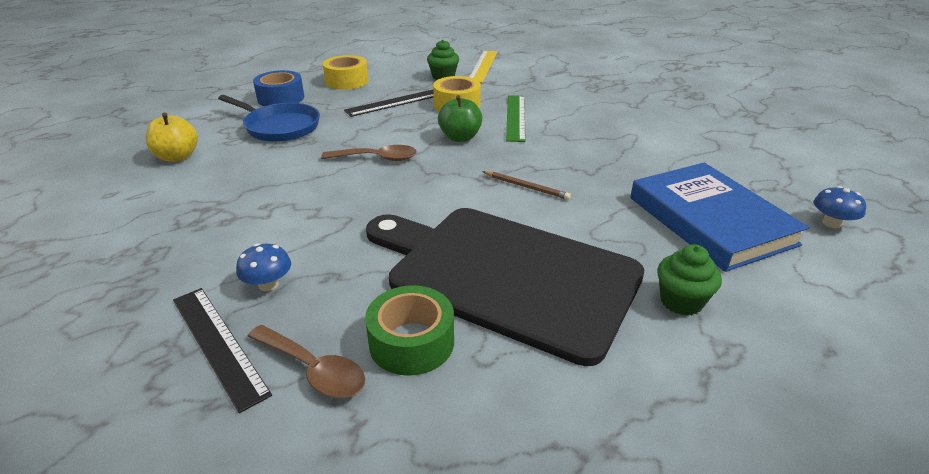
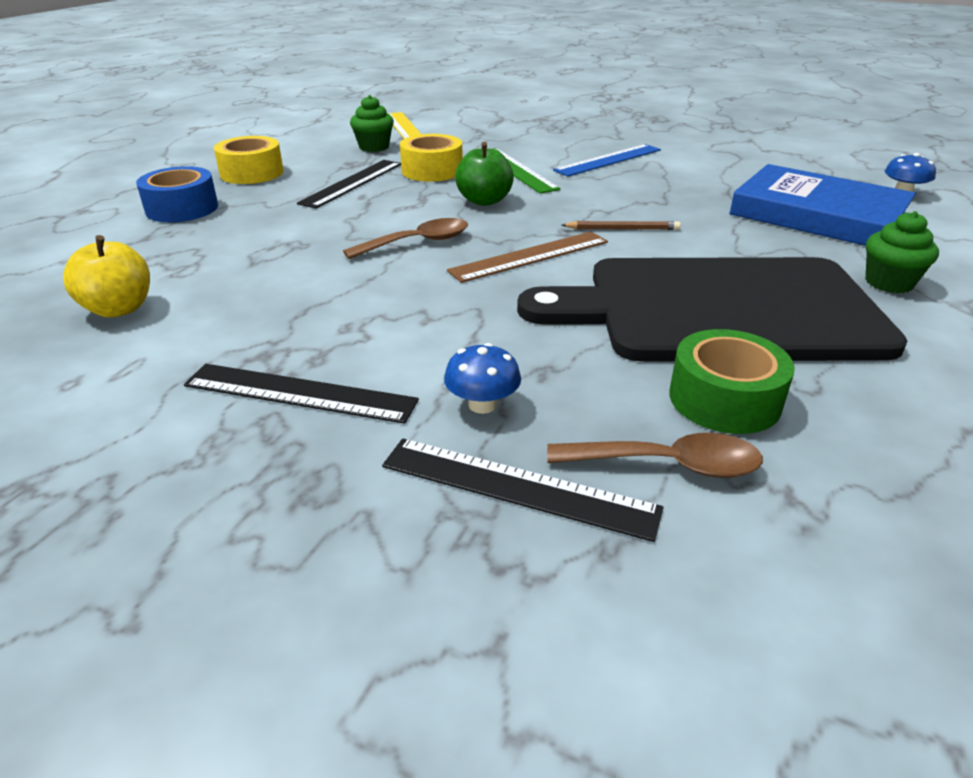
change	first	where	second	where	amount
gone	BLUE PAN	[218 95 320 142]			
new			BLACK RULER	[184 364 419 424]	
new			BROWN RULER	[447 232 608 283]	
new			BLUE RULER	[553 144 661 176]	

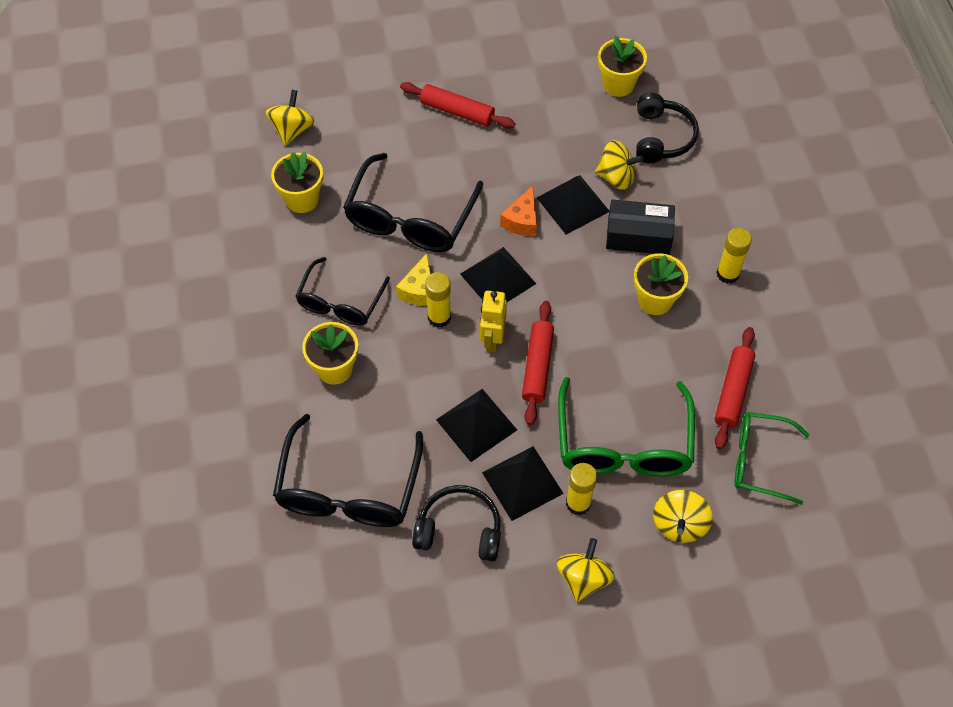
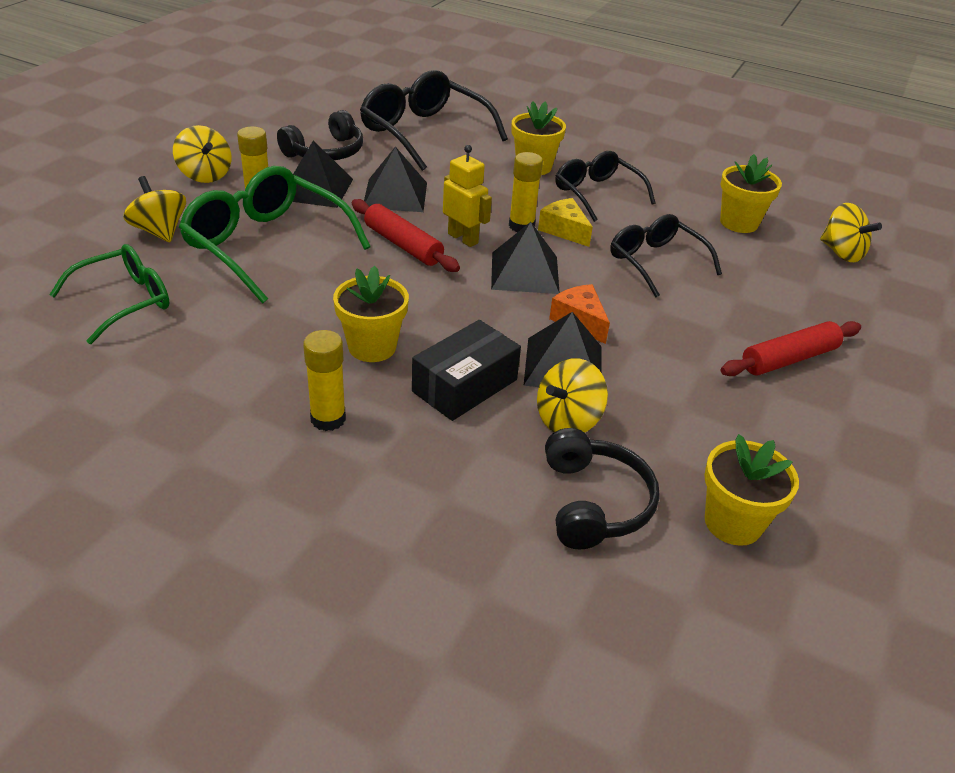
change	first	where	second	where	amount
scaled	BLACK GLASSES	[343 153 483 252]		[610 214 722 298]	x0.64
rotated	BLACK HEADPHONES	[636 93 699 164]		[545 428 660 550]	135 degrees counterclockwise
gone	RED ROLLING PIN	[715 327 755 450]			

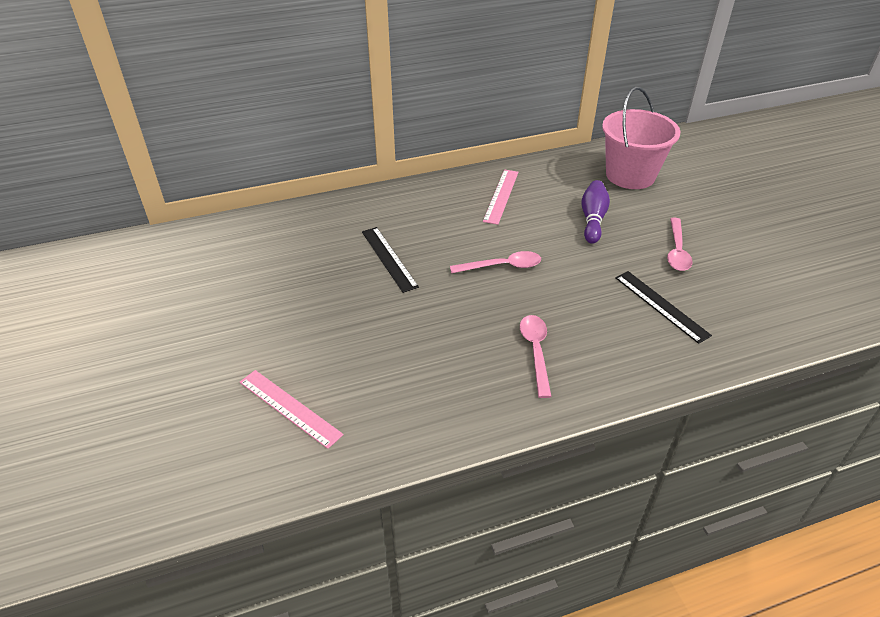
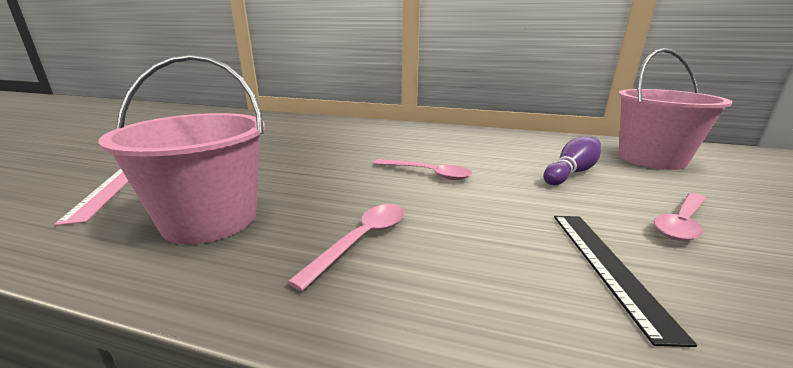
change	first	where	second	where	amount
gone	BLACK RULER	[362 227 419 293]			
gone	PINK RULER	[483 169 519 225]			
new			PINK BUCKET	[98 54 265 244]	

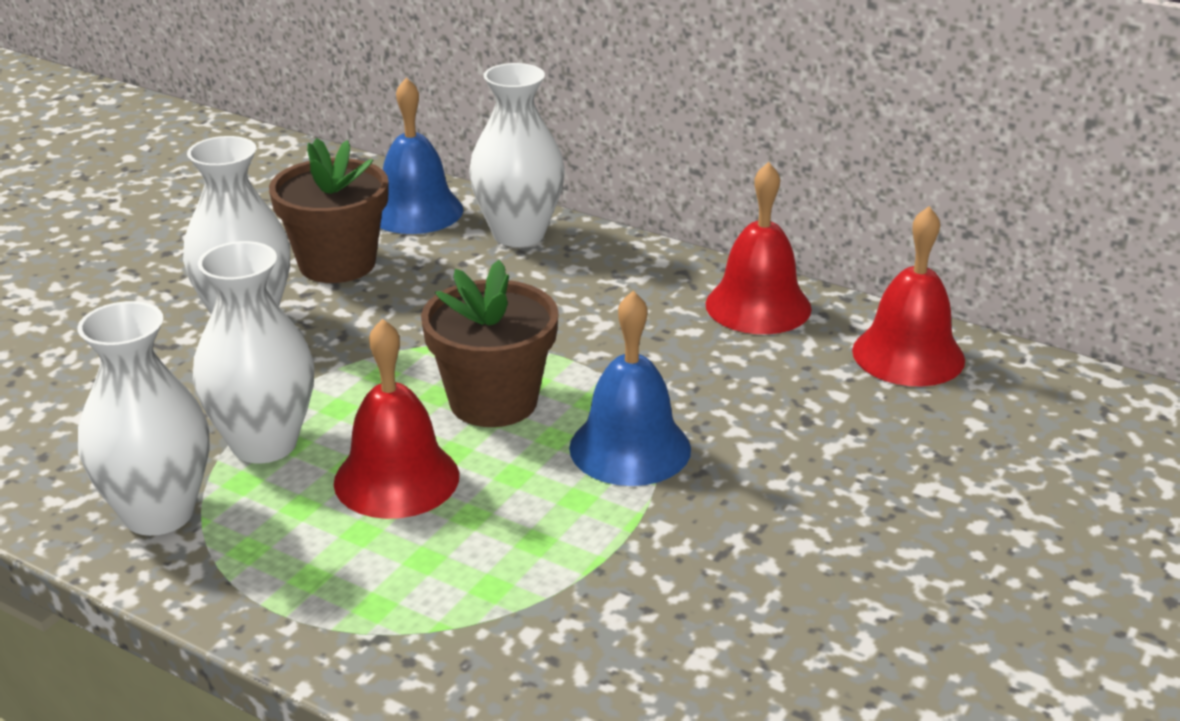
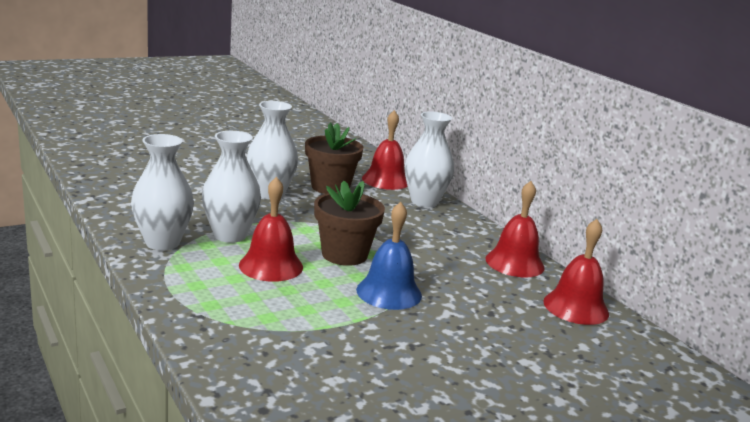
change	first	where	second	where	amount
repainted	BLUE BELL	[380 77 463 234]	RED BELL	[362 110 408 190]	

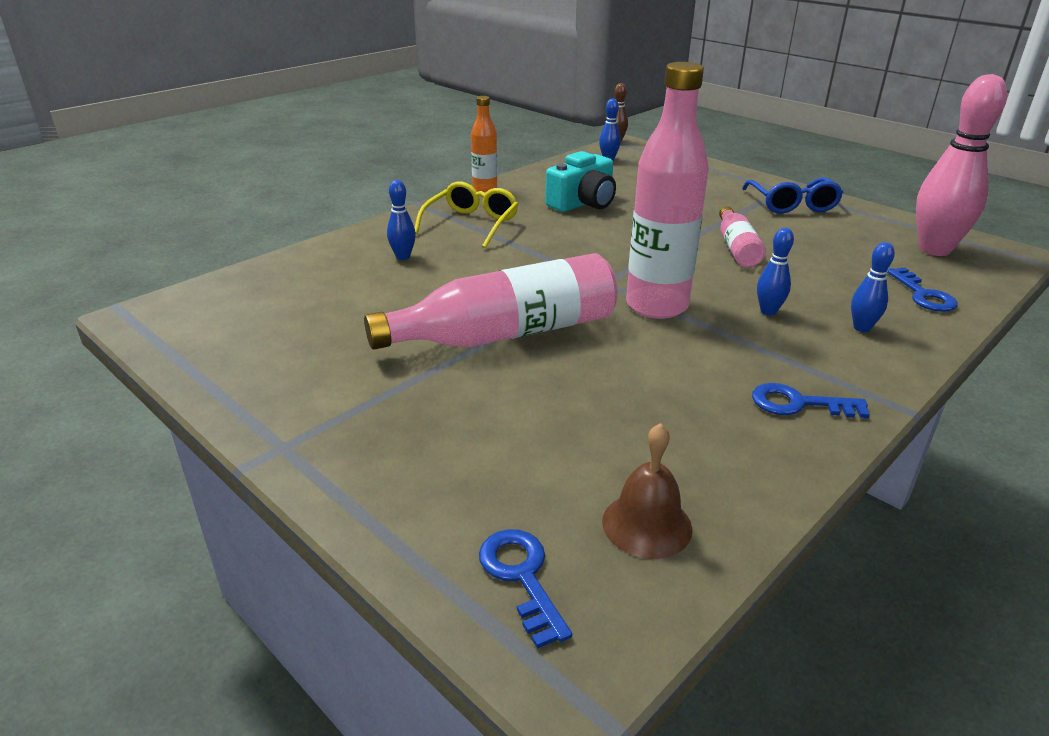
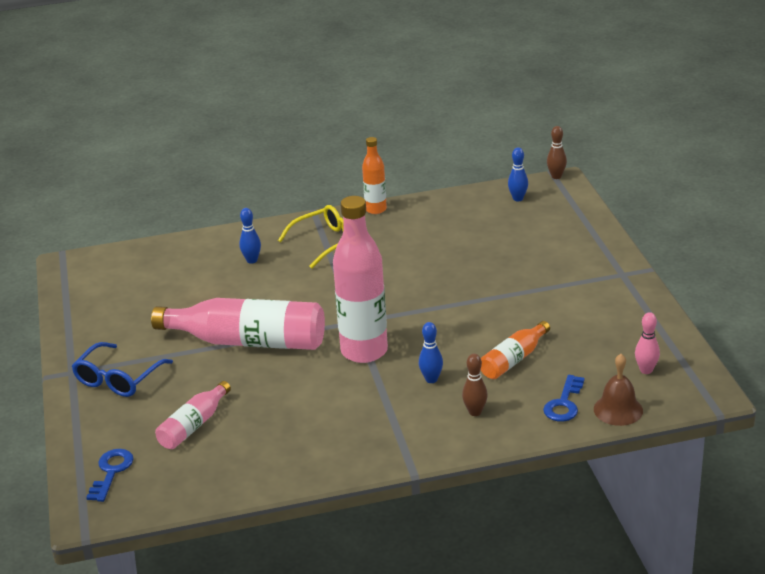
change	first	where	second	where	amount
gone	TURQUOISE CAMERA	[545 151 616 212]			
shifted	BROWN BELL	[602 423 692 559]		[594 354 643 426]	
shifted	PINK BOTTLE	[719 206 766 267]		[155 381 231 449]	
shifted	BLUE GLASSES	[742 178 844 214]		[72 342 173 397]	
gone	BLUE KEY	[752 383 870 418]			
repainted	BLUE BOWLING PIN	[851 242 895 332]	BROWN BOWLING PIN	[462 354 488 416]	
scaled	PINK BOWLING PIN	[916 74 1007 256]		[635 312 660 374]	x0.46
new			ORANGE BOTTLE	[480 321 550 379]	

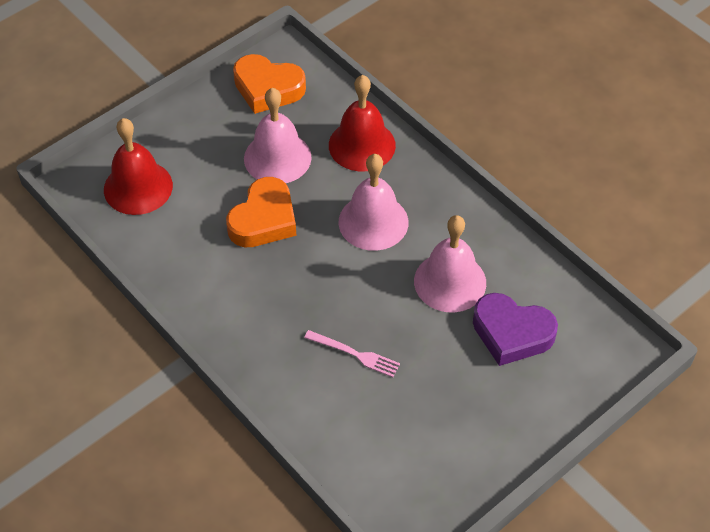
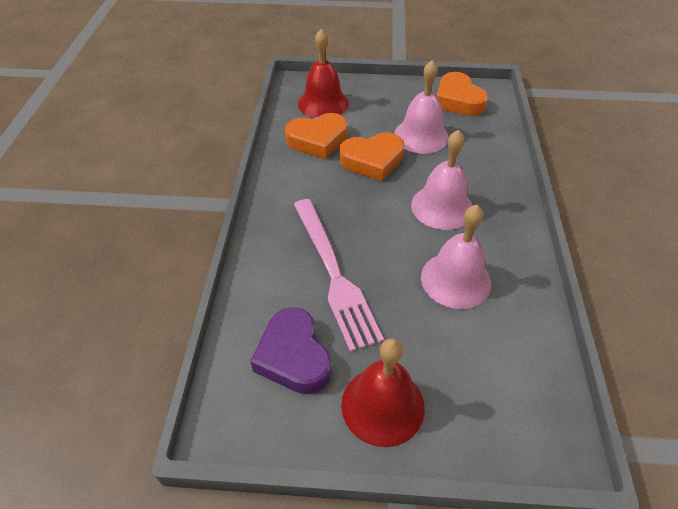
change	first	where	second	where	amount
scaled	PINK FORK	[304 330 400 377]		[294 199 384 352]	x2.11
shifted	RED BELL	[329 75 396 171]		[341 338 425 447]	
shifted	PURPLE HEART	[473 293 558 366]		[250 307 331 394]	
new			ORANGE HEART	[285 113 348 160]	

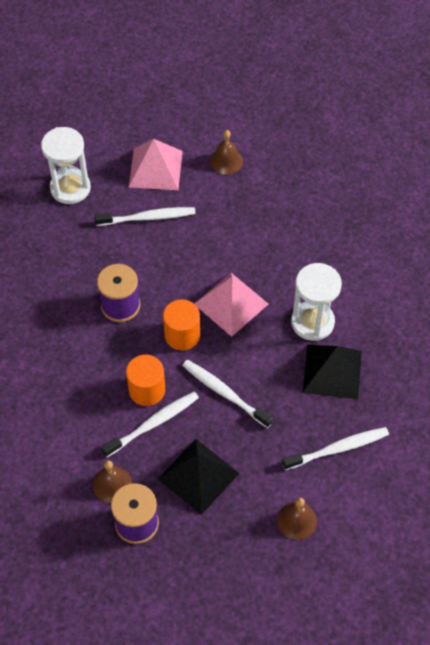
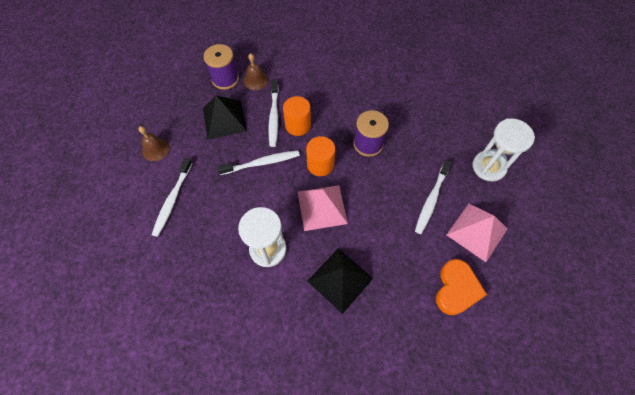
change	first	where	second	where	amount
swapped	BROWN BELL	[210 130 243 175]	ORANGE HEART	[436 259 487 315]	
shifted	BLACK PYRAMID	[302 345 362 399]		[307 248 373 314]	

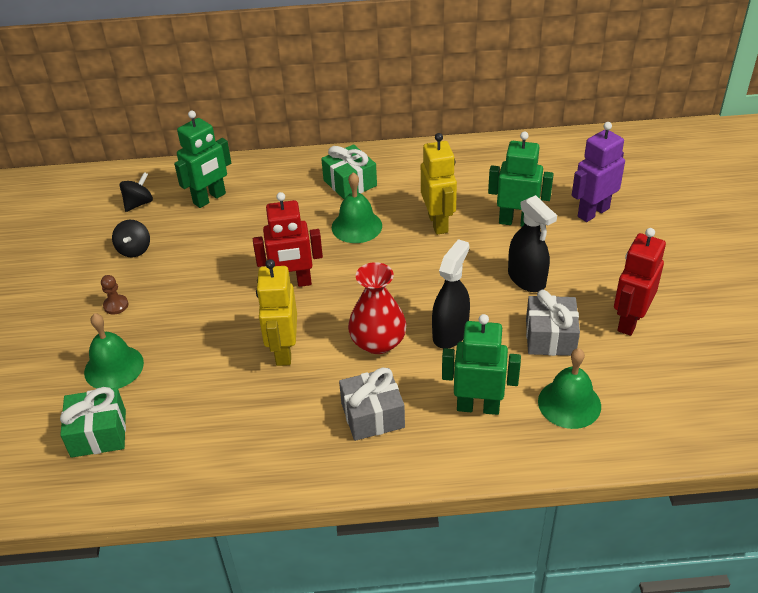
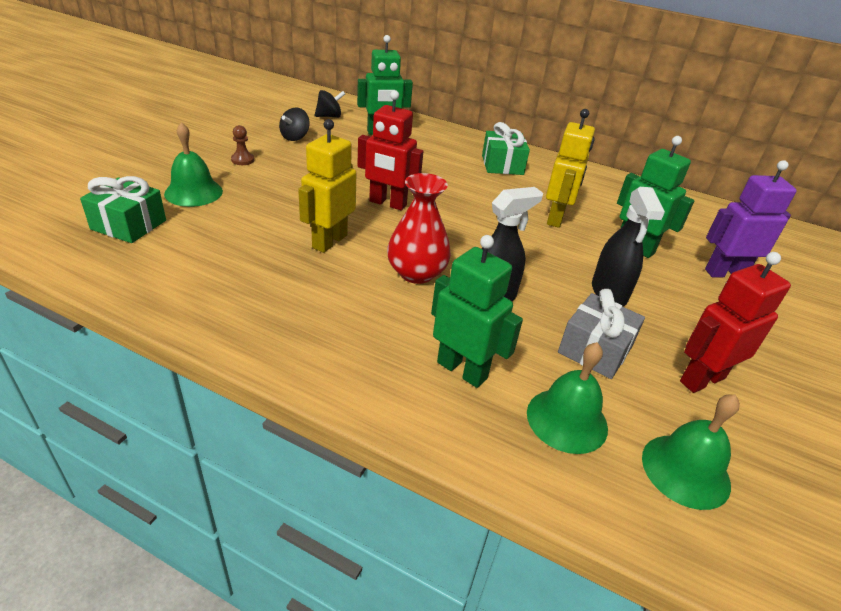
change	first	where	second	where	amount
shifted	GREEN BELL	[332 172 382 243]		[642 394 740 510]	
gone	GREY GIFT	[339 367 405 441]			

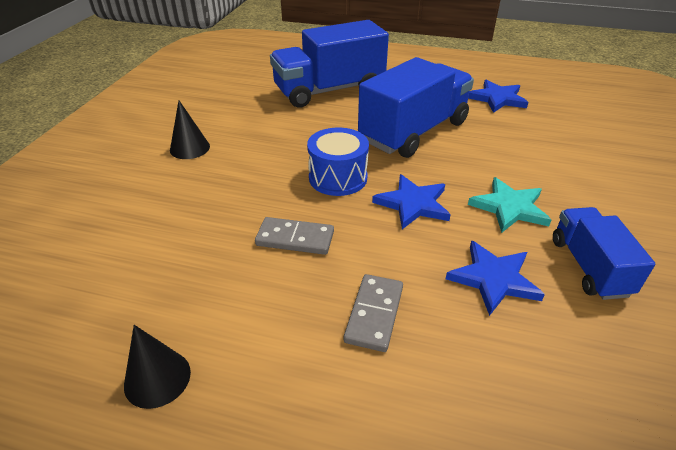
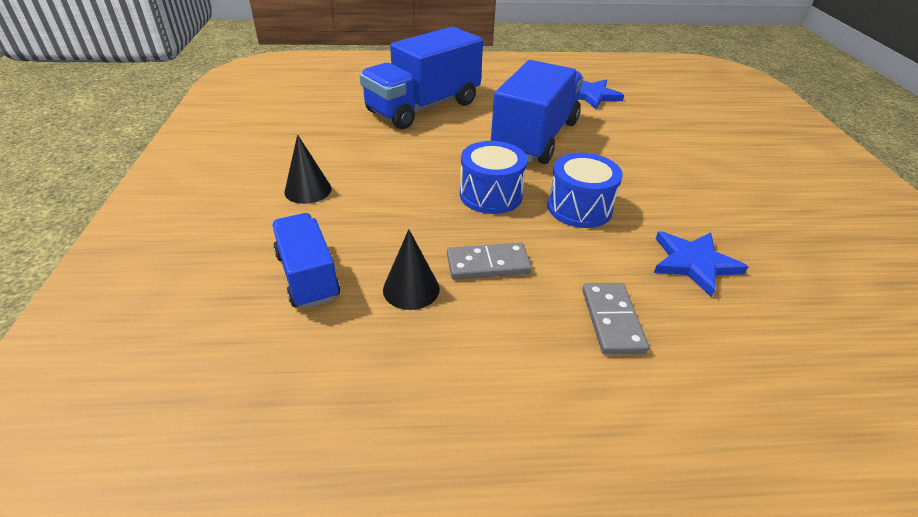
change	first	where	second	where	amount
shifted	BLACK CONE	[124 325 191 409]		[383 229 440 310]	
swapped	BLUE STAR	[372 174 451 229]	BLUE DRUM	[548 153 623 228]	
gone	TURQUOISE STAR	[468 177 551 233]			
shifted	BLUE TRUCK	[553 207 655 300]		[272 213 340 309]	

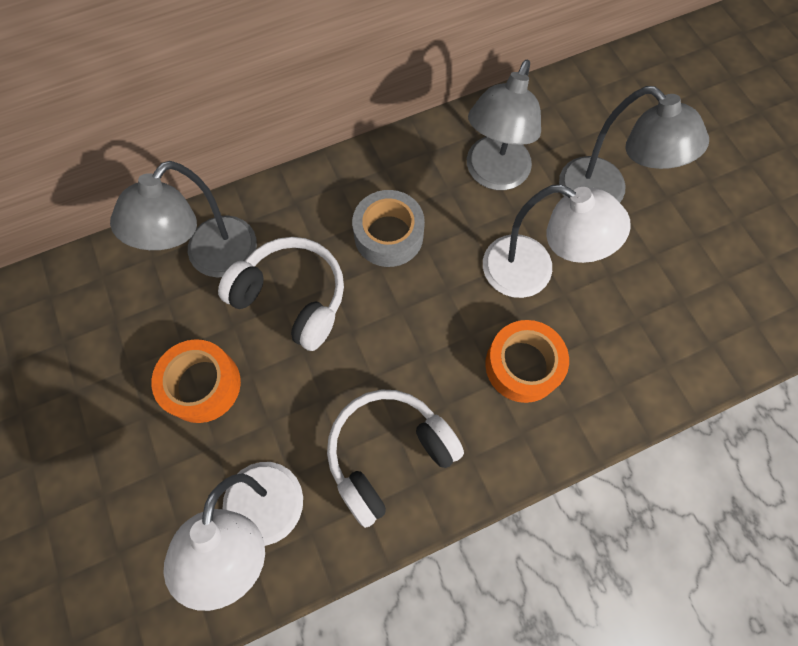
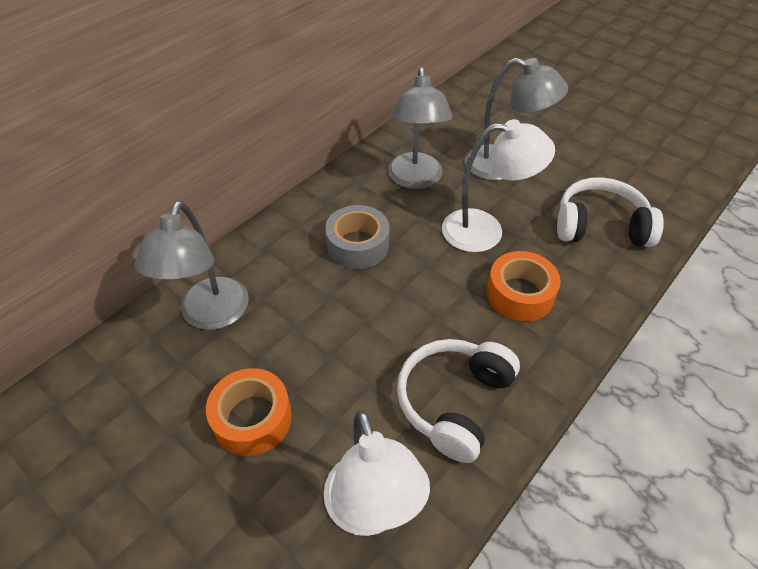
change	first	where	second	where	amount
shifted	WHITE HEADPHONES	[218 237 344 351]		[557 177 664 247]	

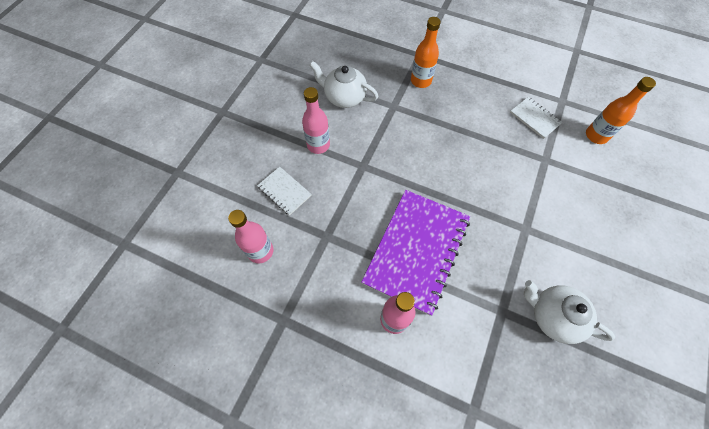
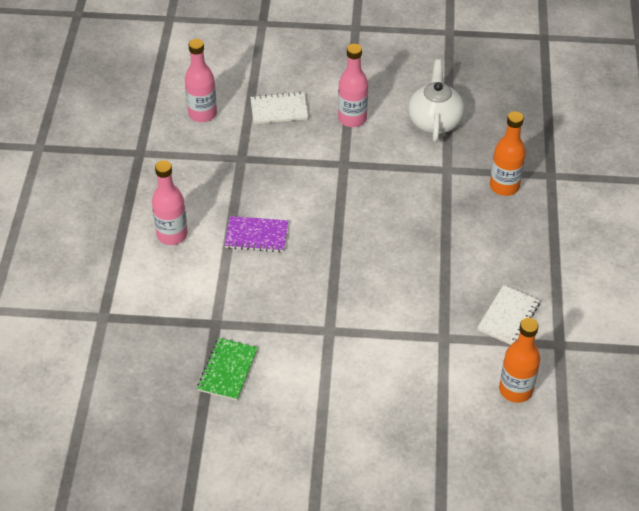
change	first	where	second	where	amount
rotated	WHITE NOTEBOOK	[257 166 312 216]		[250 92 308 124]	60 degrees clockwise
scaled	PURPLE NOTEBOOK	[361 190 470 316]		[225 216 288 252]	x0.46
swapped	WHITE TEAPOT	[524 280 615 344]	GREEN NOTEBOOK	[197 338 258 400]	

